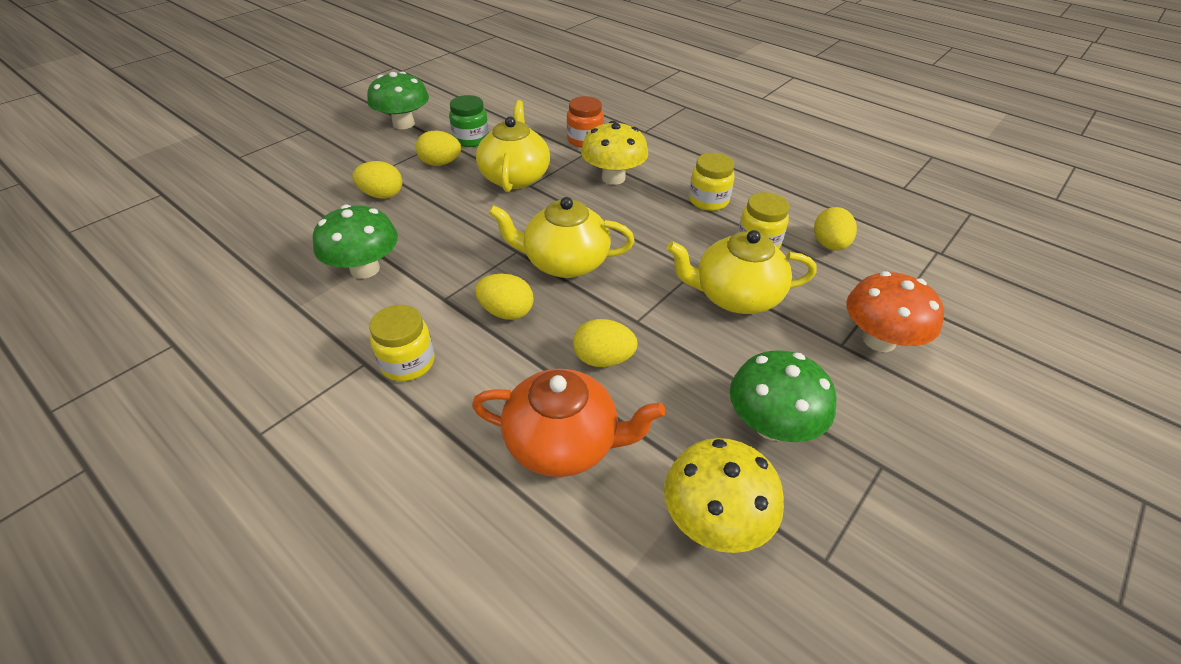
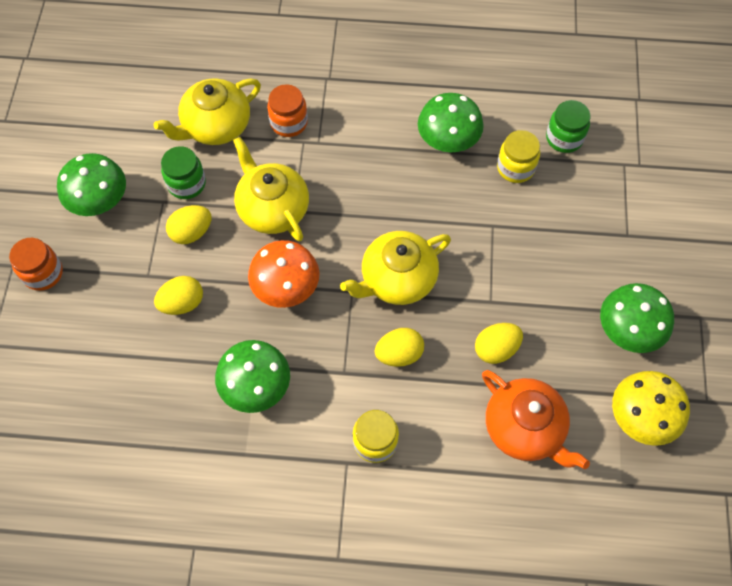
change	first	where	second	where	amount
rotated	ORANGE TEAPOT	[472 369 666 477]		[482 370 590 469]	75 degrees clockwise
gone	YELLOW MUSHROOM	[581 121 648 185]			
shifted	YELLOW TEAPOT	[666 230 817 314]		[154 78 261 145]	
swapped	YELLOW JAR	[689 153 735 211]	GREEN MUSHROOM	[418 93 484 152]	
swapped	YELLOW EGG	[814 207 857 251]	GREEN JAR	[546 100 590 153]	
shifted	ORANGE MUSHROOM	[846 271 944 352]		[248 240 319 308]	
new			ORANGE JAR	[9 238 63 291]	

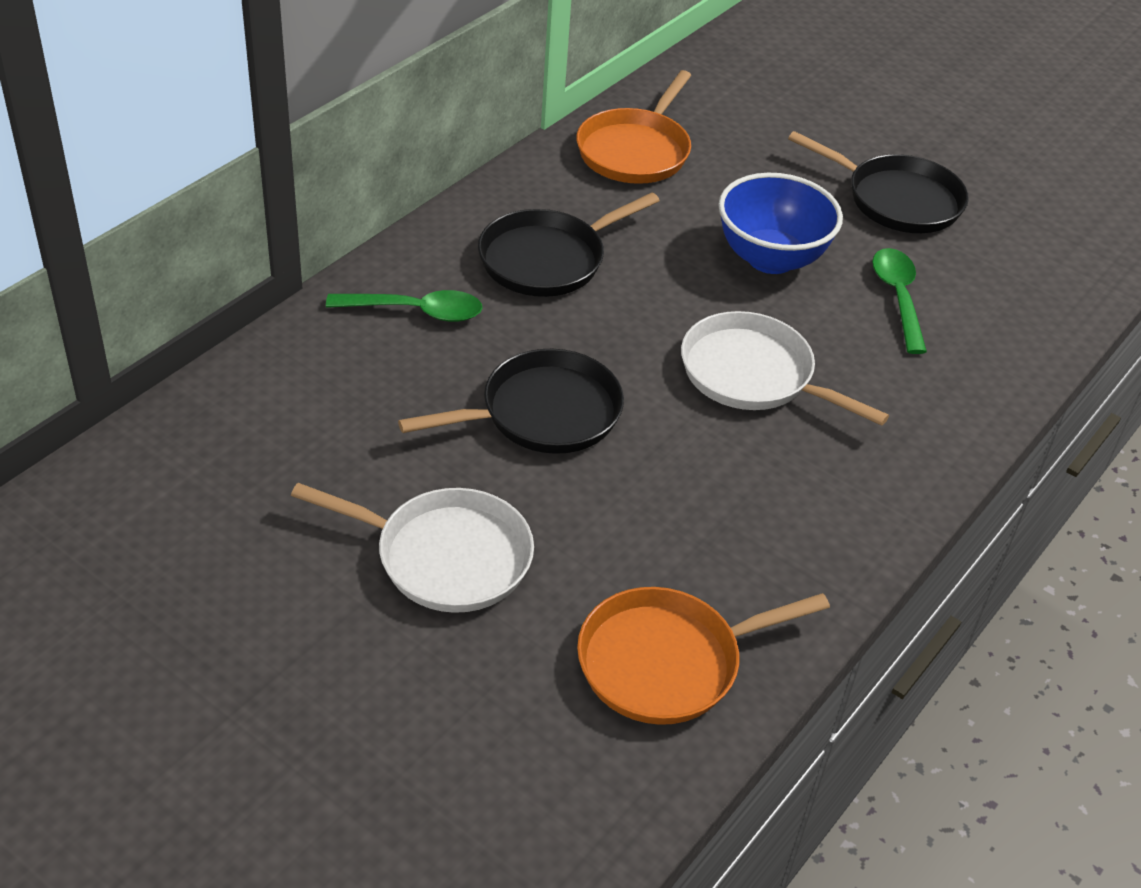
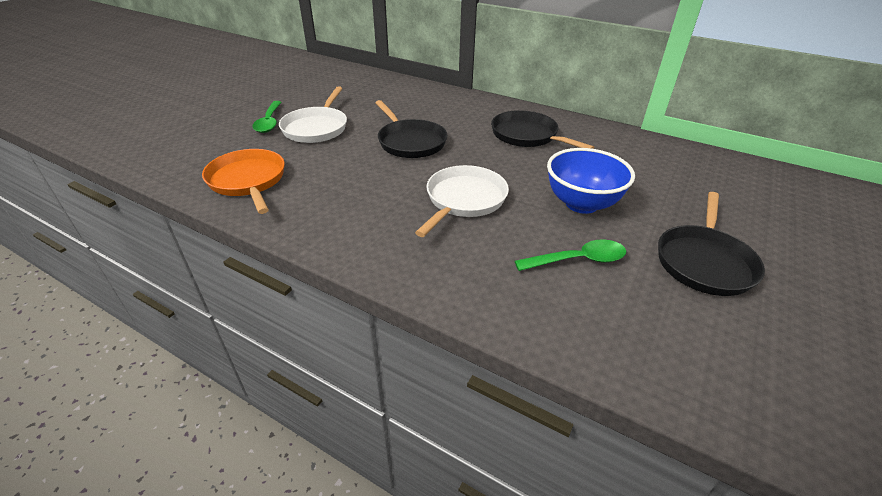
change	first	where	second	where	amount
shifted	GREEN SPOON	[326 290 482 322]		[252 101 282 133]	
gone	ORANGE PAN	[576 70 691 184]			

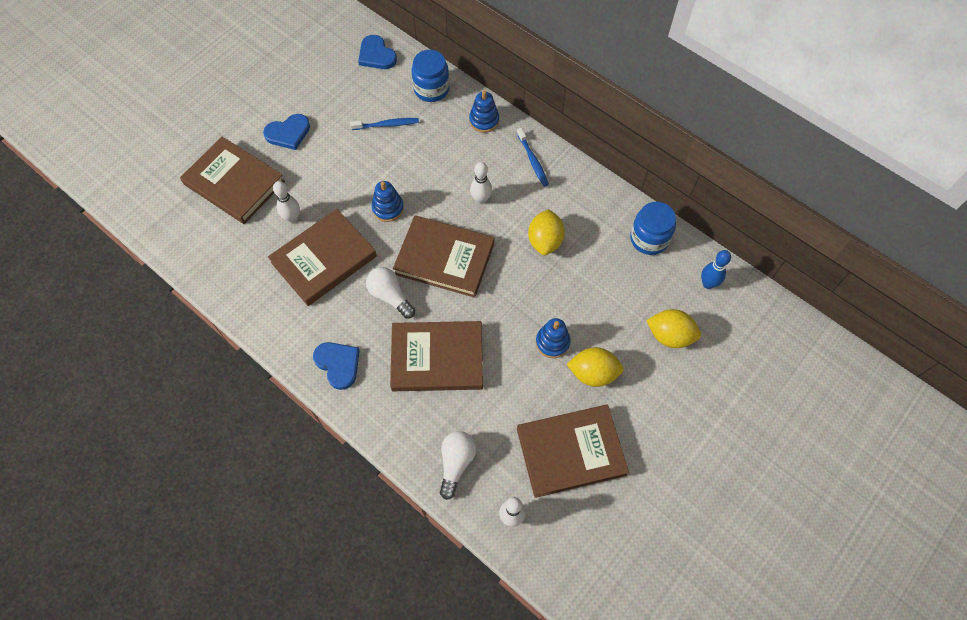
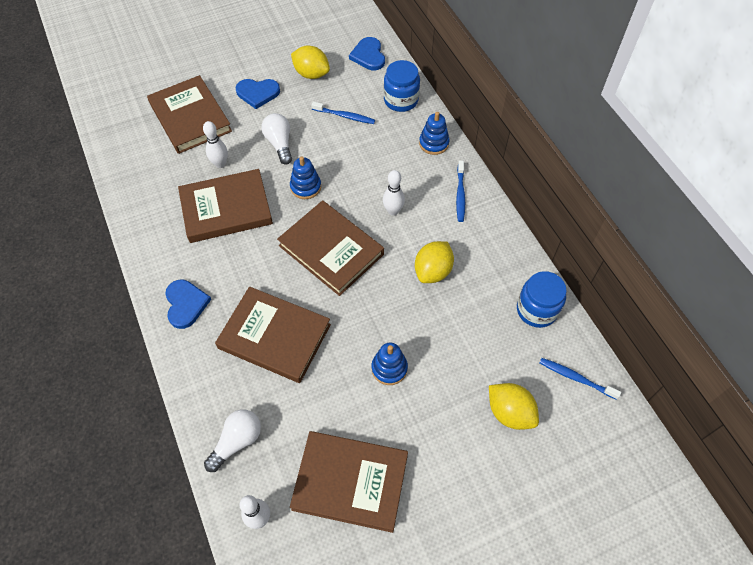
change	first	where	second	where	amount
shifted	WHITE LIGHT BULB	[366 267 415 319]		[261 113 292 165]	
shifted	YELLOW LEMON	[567 347 624 387]		[291 46 330 79]	
swapped	BLUE BOWLING PIN	[701 250 731 289]	BLUE TOOTHBRUSH	[539 358 621 400]	

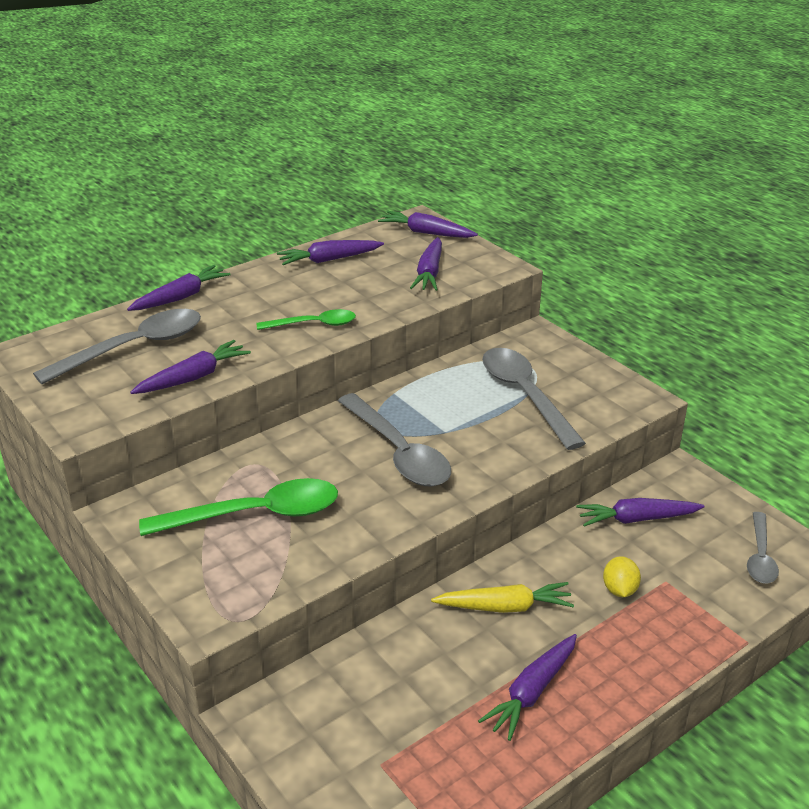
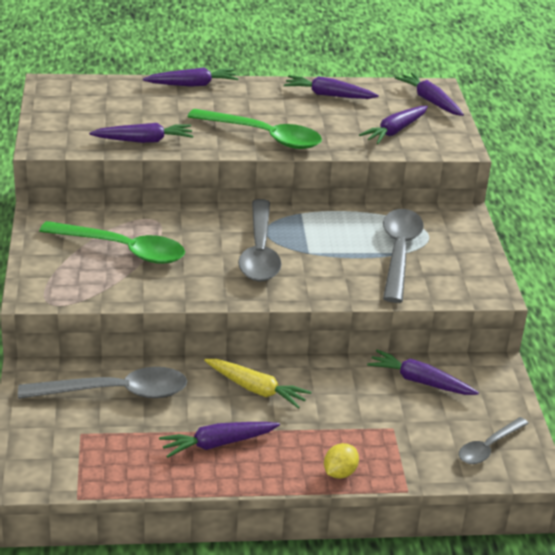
change	first	where	second	where	amount
shifted	GREY SPOON	[33 309 201 384]		[18 367 187 399]	
scaled	GREEN SPOON	[257 309 356 330]		[188 109 322 149]	x1.71
shifted	YELLOW LEMON	[603 556 641 597]		[324 443 359 479]	

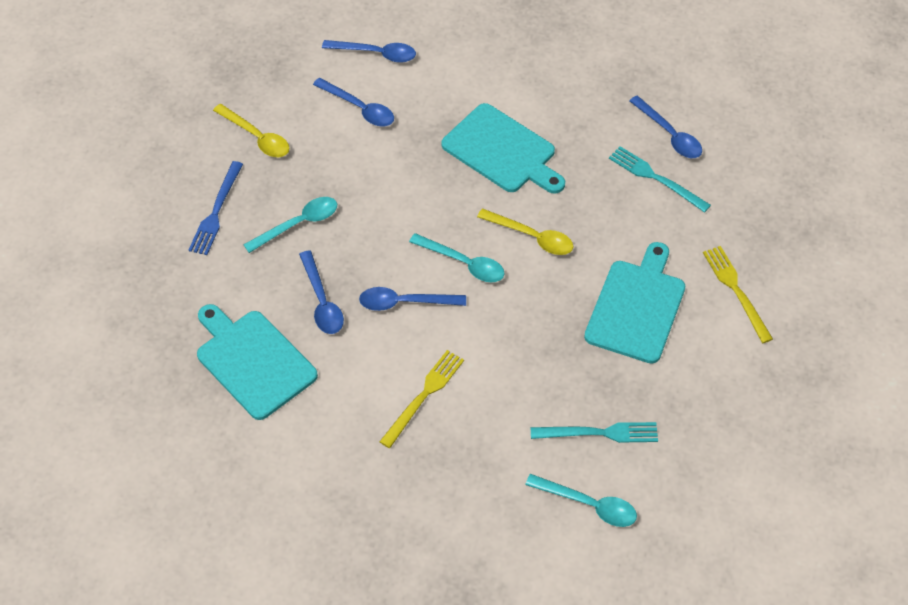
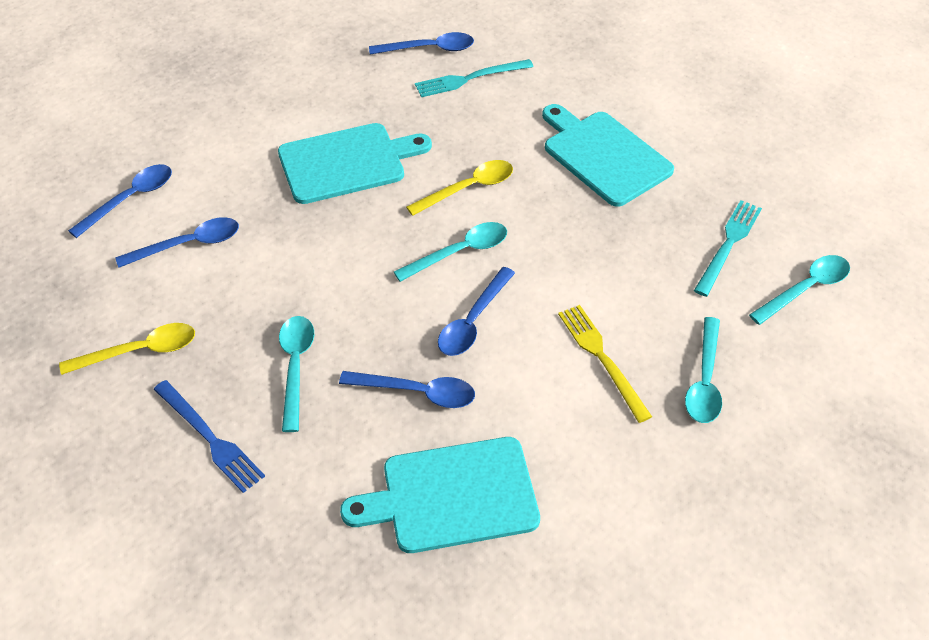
change	first	where	second	where	amount
gone	YELLOW FORK	[703 246 773 343]			
new			TURQUOISE SPOON	[685 317 722 423]	

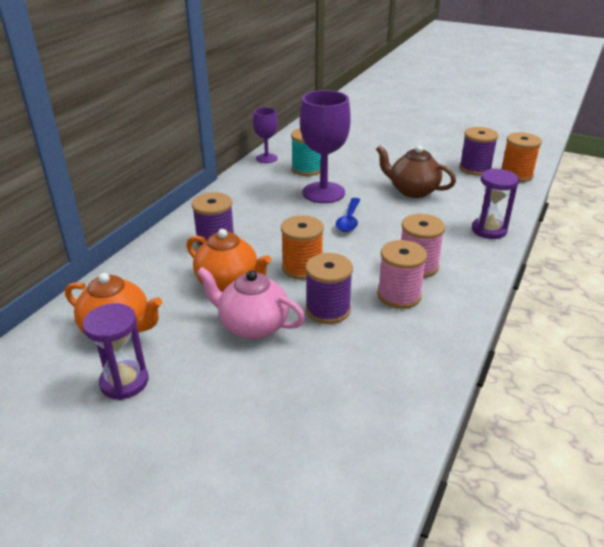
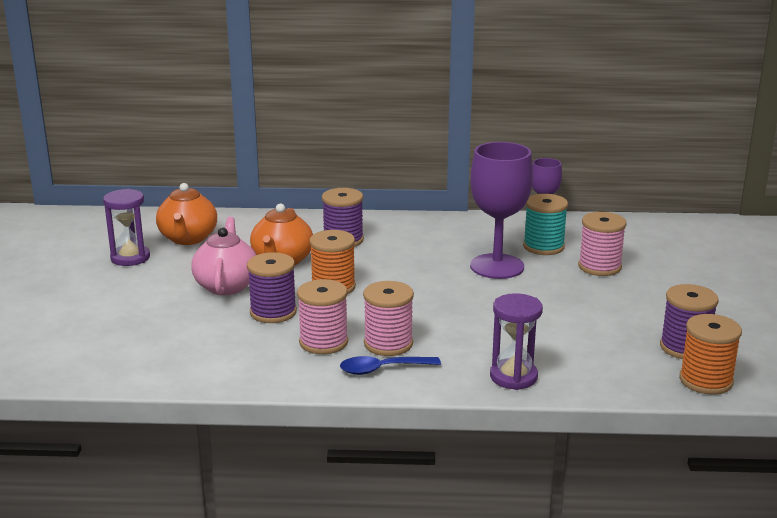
change	first	where	second	where	amount
shifted	BLUE SPOON	[336 198 360 232]		[340 356 441 375]	
gone	BROWN TEAPOT	[376 145 456 198]			
new			PINK SPOOL	[578 212 627 276]	

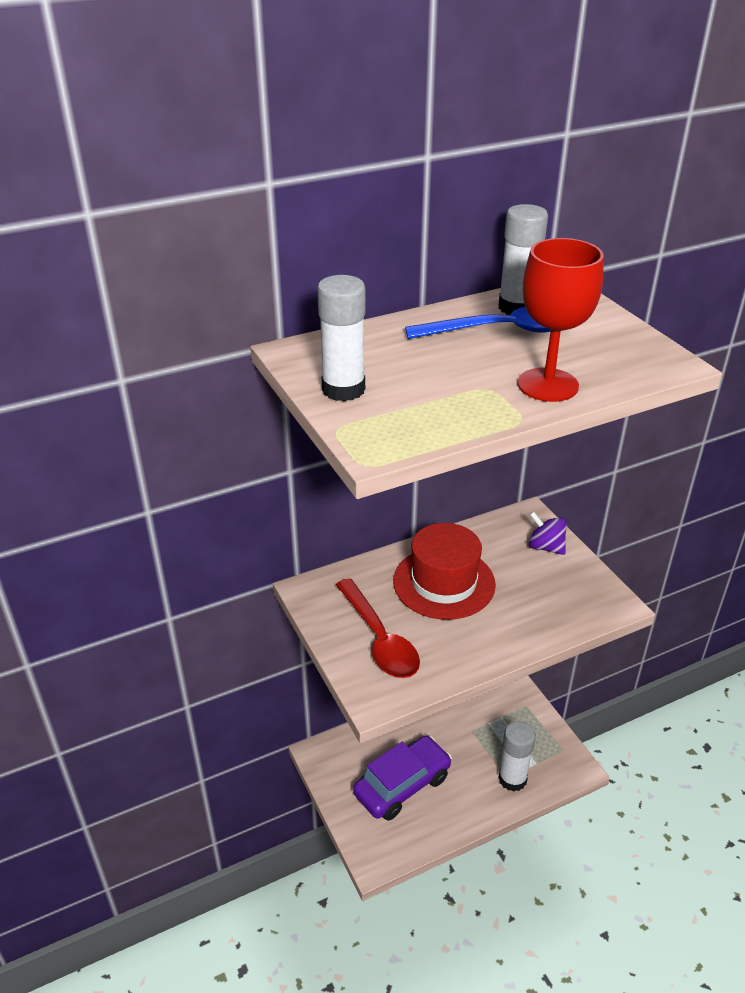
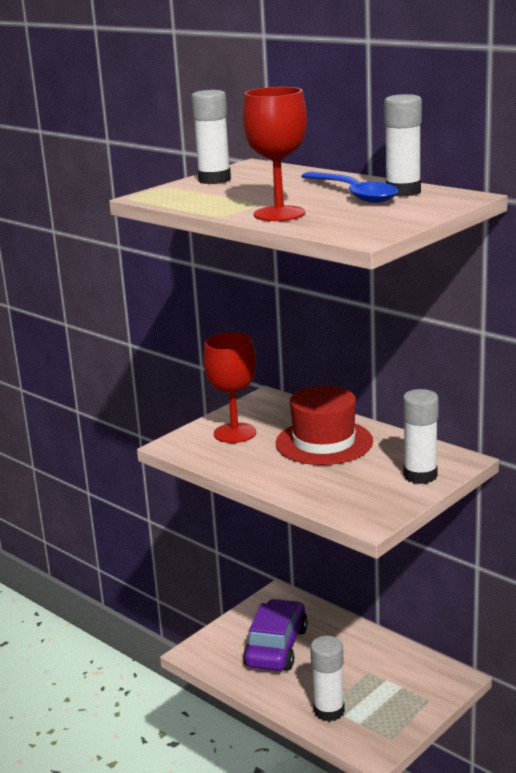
change	first	where	second	where	amount
swapped	RED SPOON	[336 578 420 678]	RED GOBLET	[203 332 256 443]	
rotated	PURPLE CAR	[353 736 452 821]		[243 599 308 671]	105 degrees counterclockwise
swapped	PURPLE SPINNING TOP	[529 511 567 555]	WHITE GLUE STICK	[403 389 439 484]	

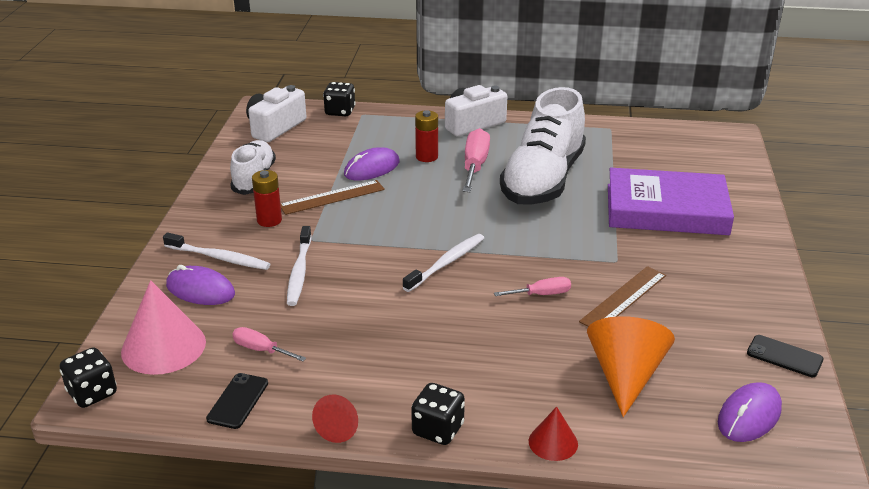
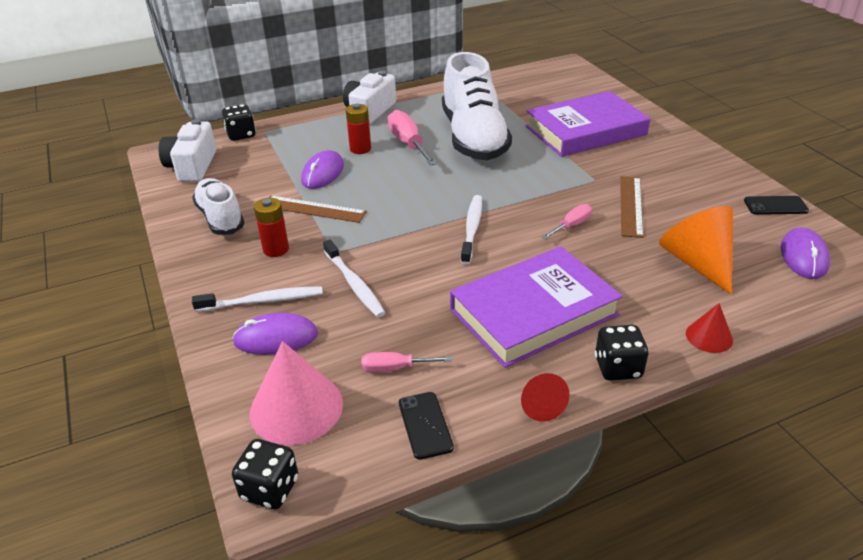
change	first	where	second	where	amount
rotated	BROWN RULER	[281 180 385 215]		[268 195 367 223]	75 degrees clockwise
new			PURPLE BOOK	[450 246 623 368]	

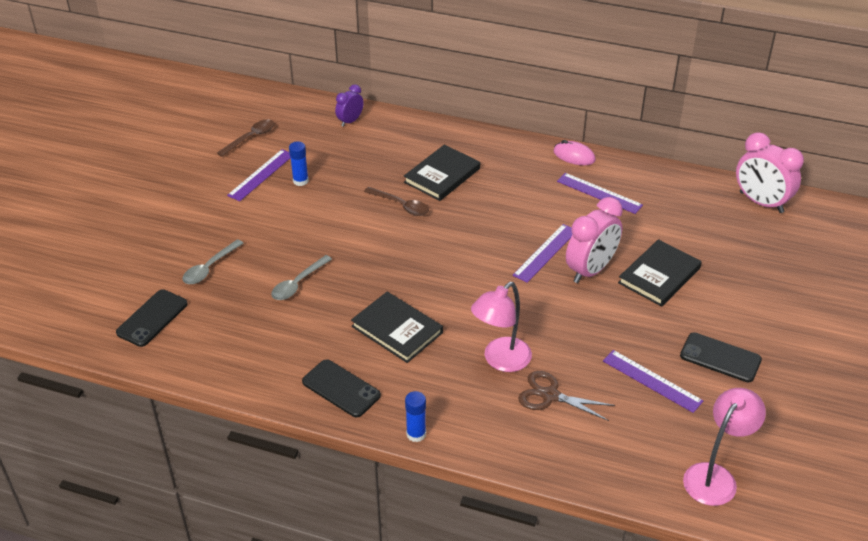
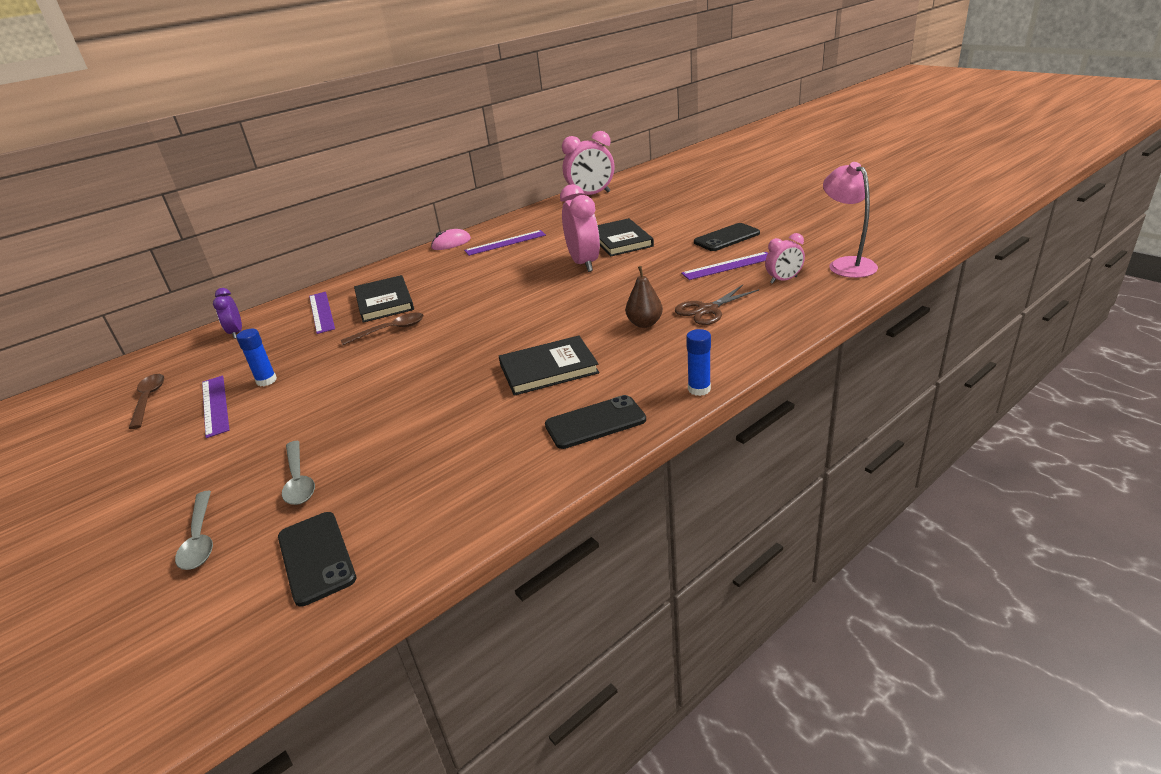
change	first	where	second	where	amount
shifted	GREY SPOON	[271 255 332 300]		[175 491 213 570]	
swapped	PINK LAMP	[471 282 532 372]	BROWN PEAR	[625 266 663 328]	
shifted	PURPLE RULER	[513 224 572 283]		[309 292 335 334]	
new			PINK CLOCK	[765 233 805 284]	

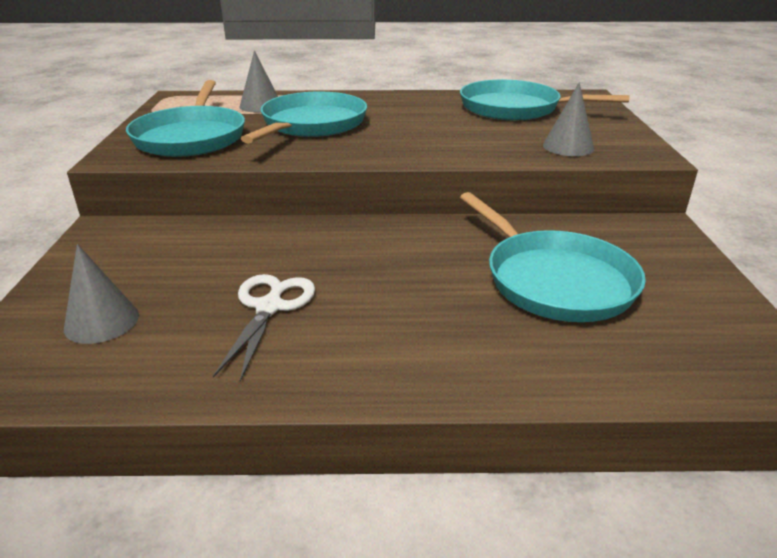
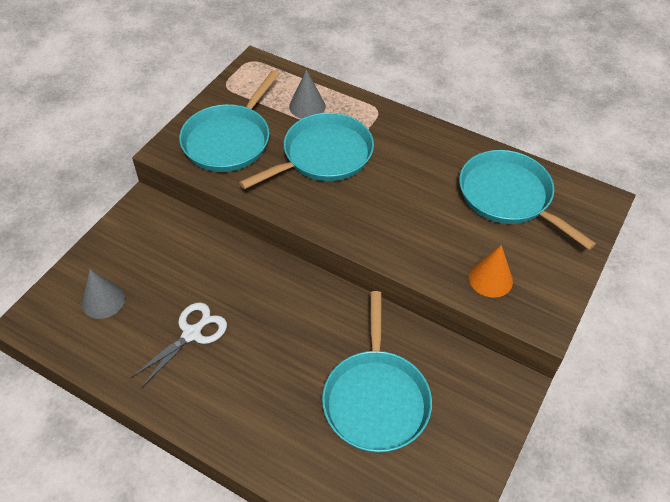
change	first	where	second	where	amount
repainted	GREY CONE	[543 82 594 156]	ORANGE CONE	[469 245 513 298]	

